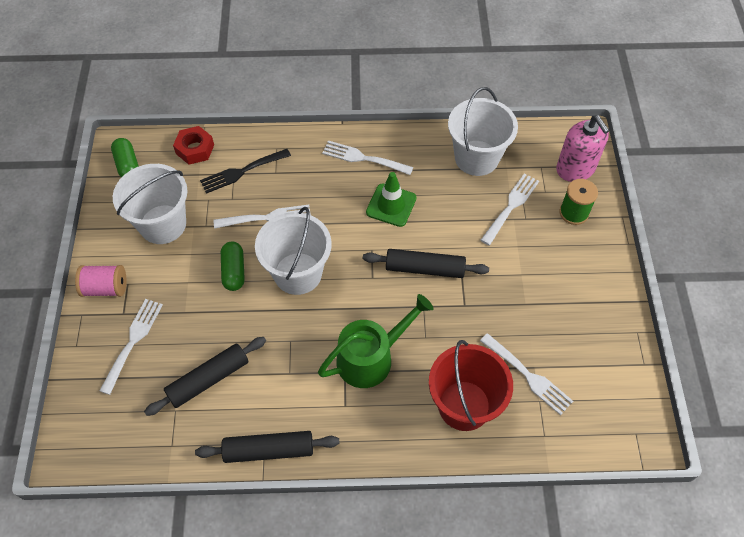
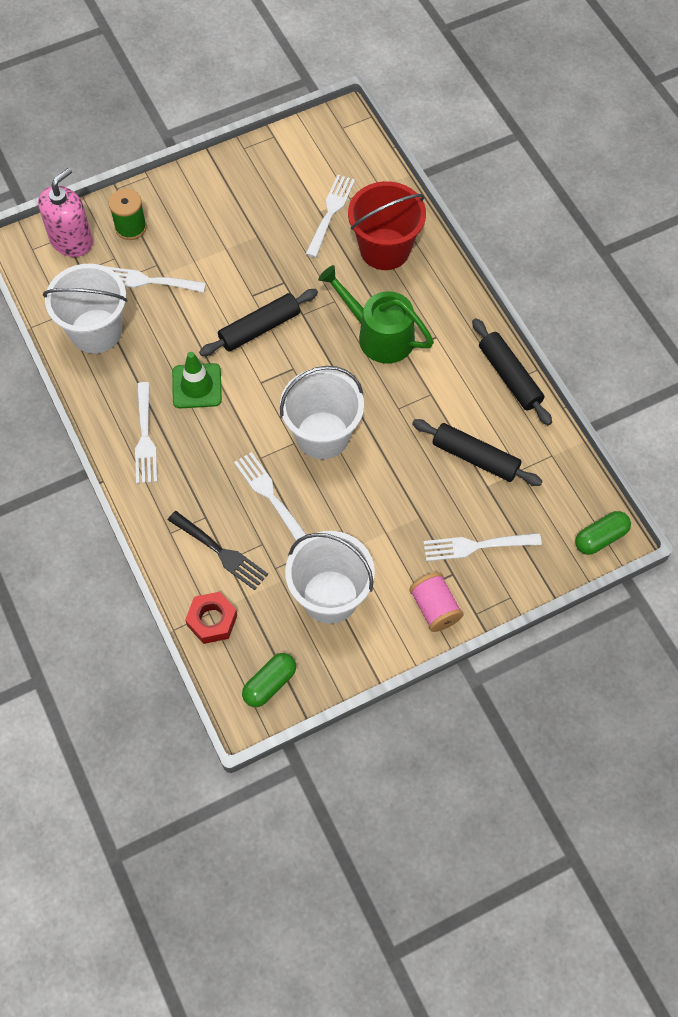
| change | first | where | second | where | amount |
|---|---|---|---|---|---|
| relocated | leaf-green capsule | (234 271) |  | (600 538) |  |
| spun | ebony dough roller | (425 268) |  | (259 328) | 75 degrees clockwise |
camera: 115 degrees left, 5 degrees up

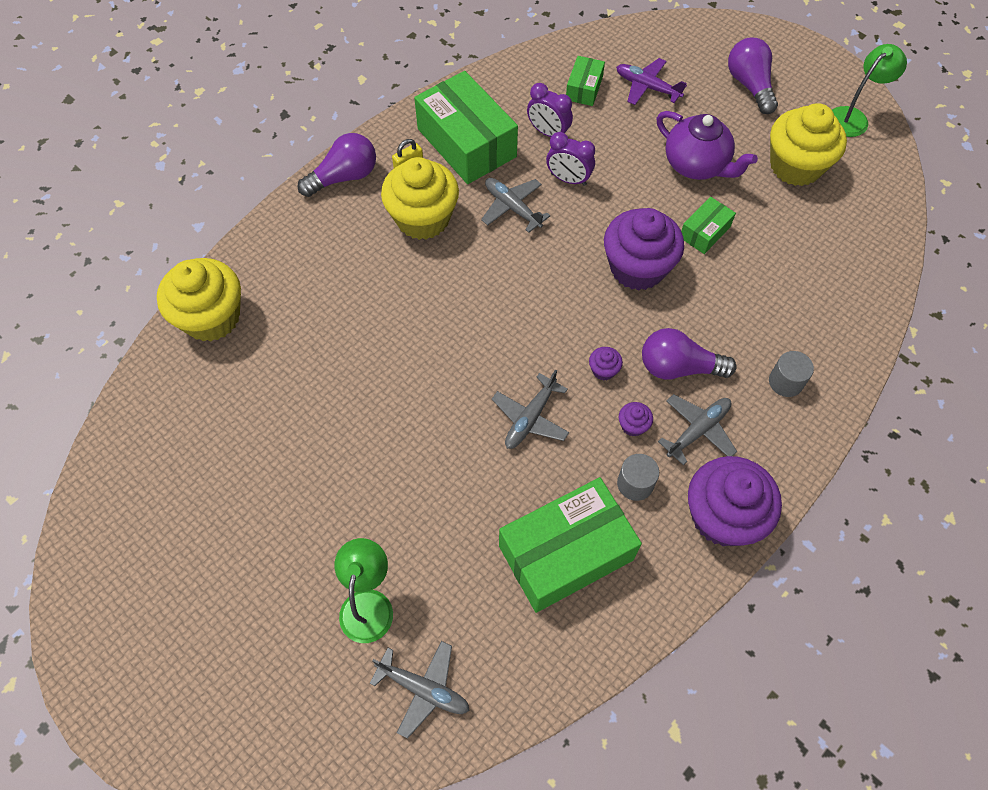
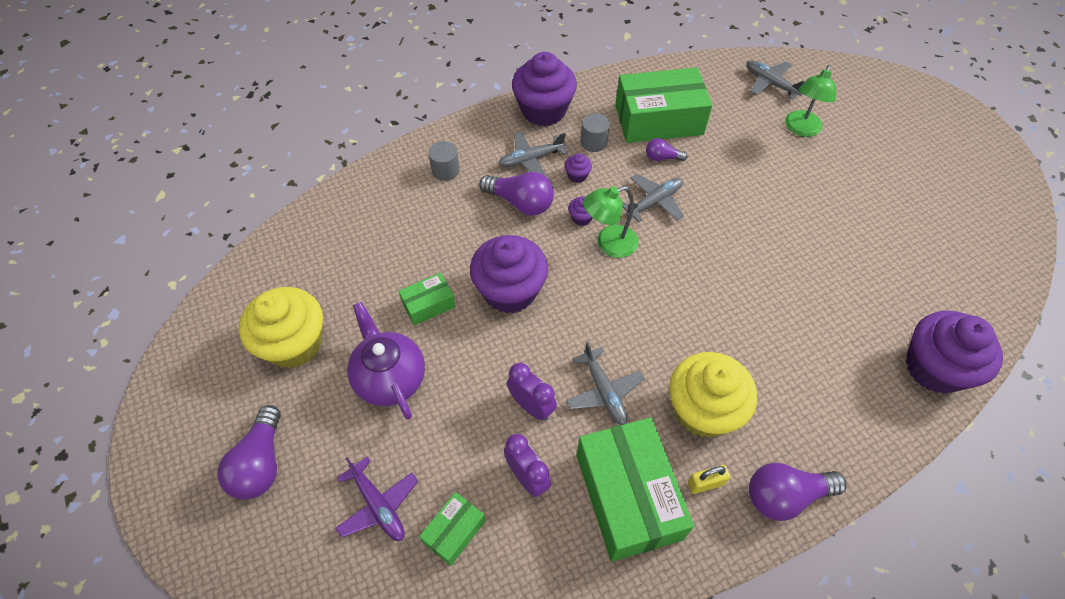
| change | first | where | second | where | amount |
|---|---|---|---|---|---|
| appeared |  |  | violet bulb | (662 158) |  |
| relocated | leaf-green lamp | (853 117) |  | (608 244) |  |
| colour | bright yellow fairy cake | (211 317) | violet fairy cake | (934 368) |  |
camera: 160 degrees left, 5 degrees down

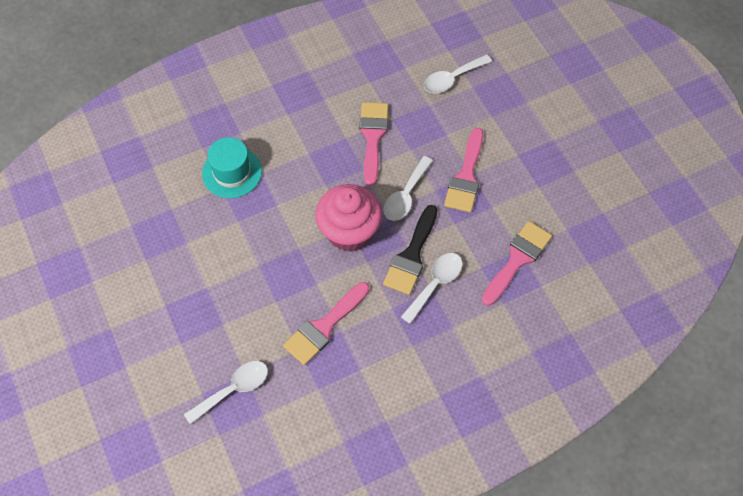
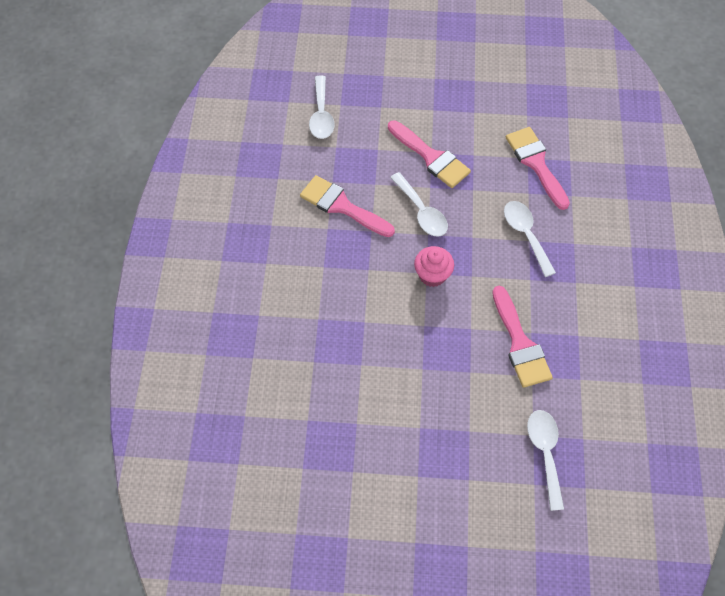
| change | first | where | second | where | amount |
|---|---|---|---|---|---|
| missing | aqua tall hat | (232 172) |  |  |  |
| missing | ebony paint brush | (411 256) |  |  |  |
| size | rose-pink fairy cake | (349 232) |  | (432 275) | x0.57 |
camera: 60 degrees left, 0 degrees up

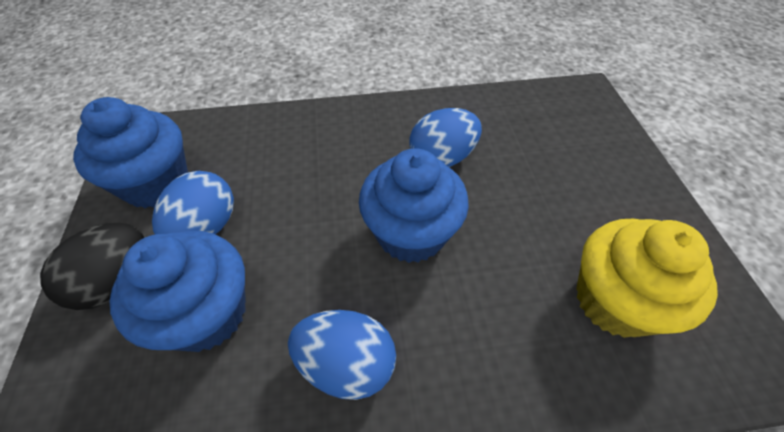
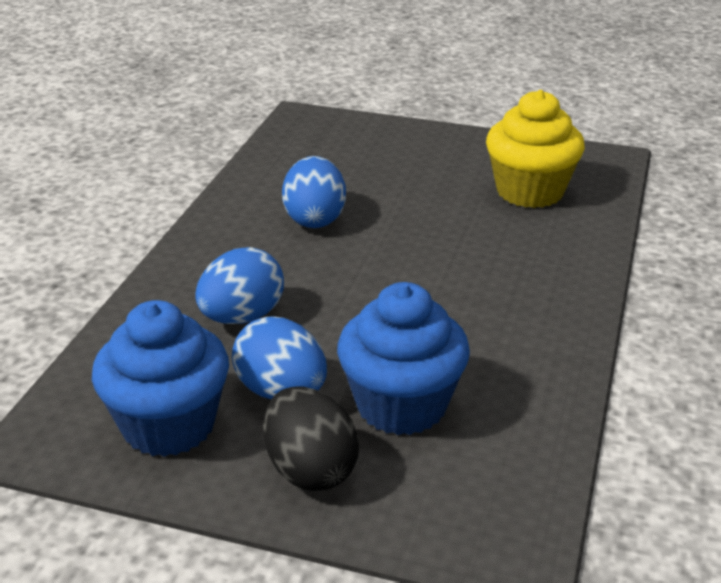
| change | first | where | second | where | amount |
|---|---|---|---|---|---|
| missing | cobalt fairy cake | (411 233) |  |  |  |
| relocated | cobalt egg | (347 363) |  | (242 317) |  |
camera: 65 degrees left, 20 degrees down

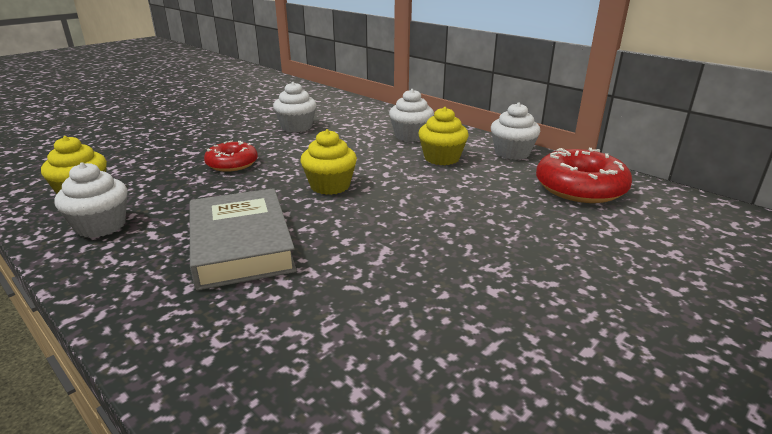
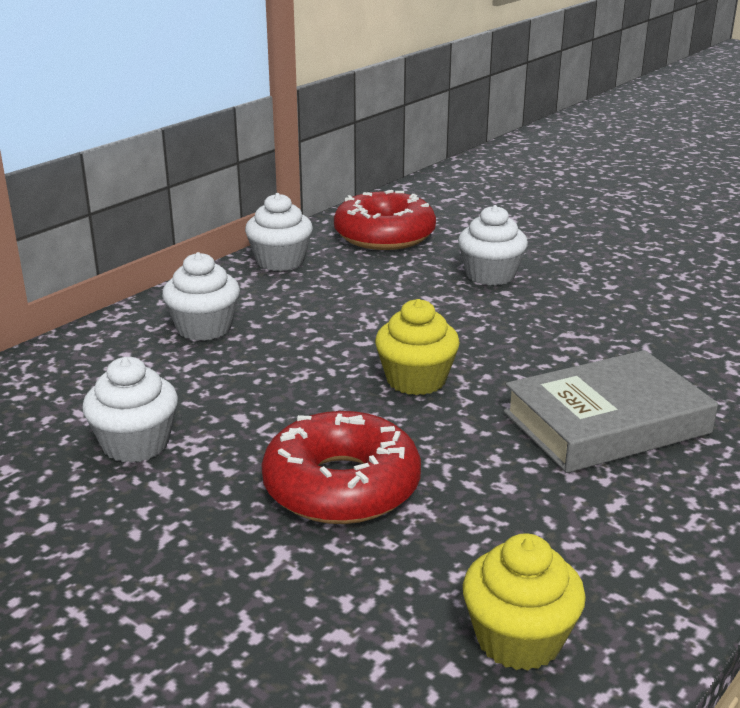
| change | first | where | second | where | amount |
|---|---|---|---|---|---|
| missing | bright yellow fairy cake | (441 158) |  |  |  |
| relocated | snow-white fairy cake | (101 226) |  | (490 275) |  |
| size | scarlet doughnut | (232 163) |  | (341 486) | x1.57 |
camera: 95 degrees left, 0 degrees up

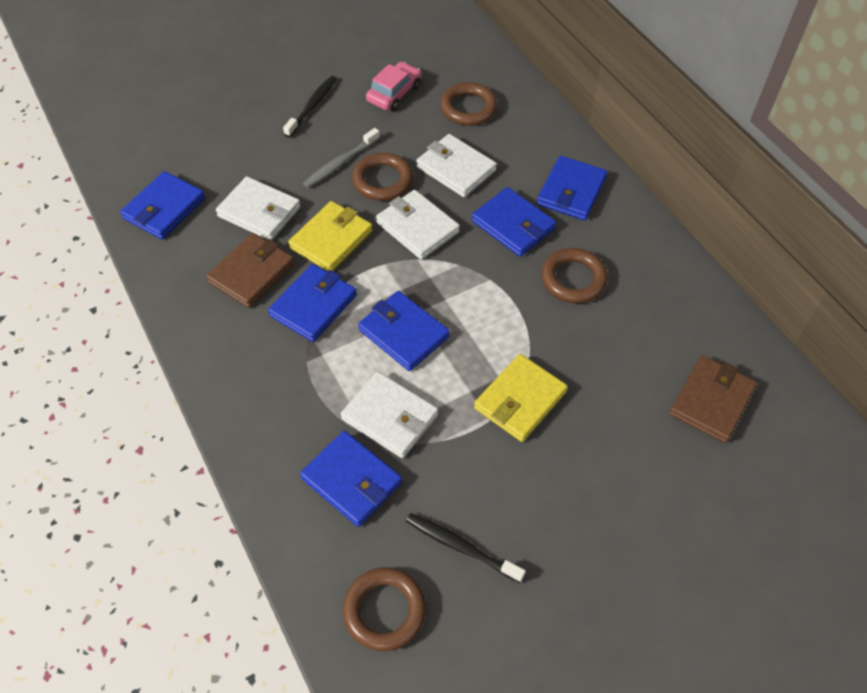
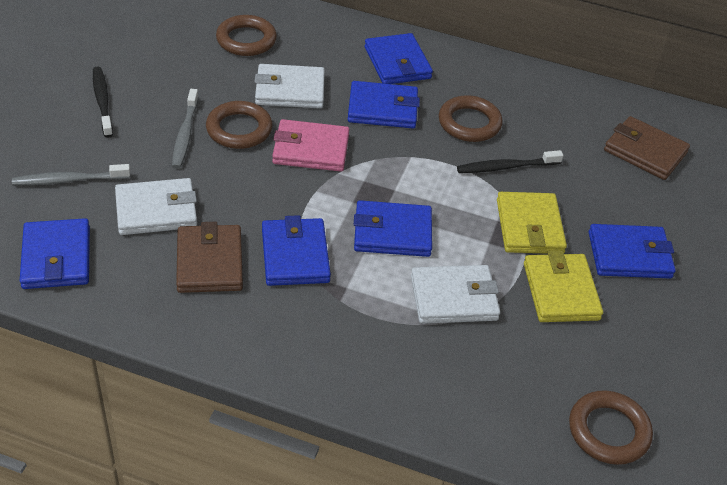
| change | first | where | second | where | amount |
|---|---|---|---|---|---|
| missing | rose-pink automobile | (394 93) |  |  |  |
| appeared |  |  | grey toothbrush | (69 180) |  |
| relocated | bright yellow wallet | (331 239) |  | (561 291) |  |
| relocated | cobalt wallet | (351 480) |  | (629 255) |  |
| relocated | ebony toothbrush | (461 546) |  | (506 167) |  |
| colour | snow-white wallet | (417 227) | rose-pink wallet | (311 149) |  |
| spun | brown wallet | (711 401) |  | (645 151) | 45 degrees counterclockwise |
camera: 45 degrees left, 10 degrees down

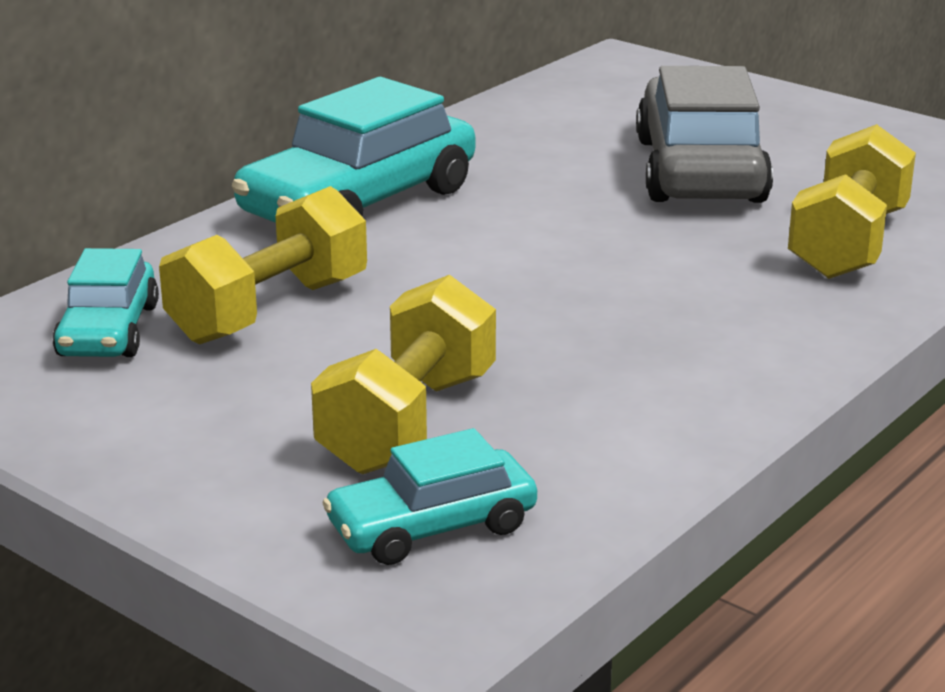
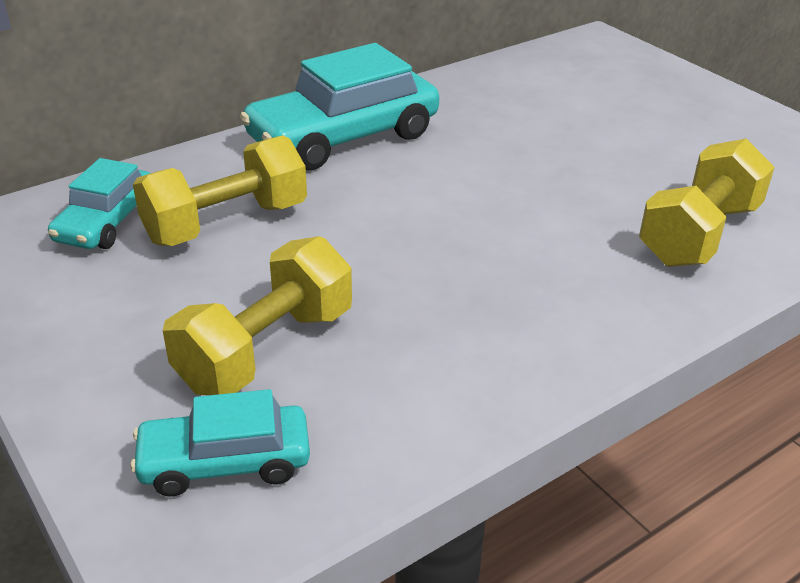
| change | first | where | second | where | amount |
|---|---|---|---|---|---|
| missing | grey automobile | (700 170) |  |  |  |
camera: 15 degrees right, 10 degrees up

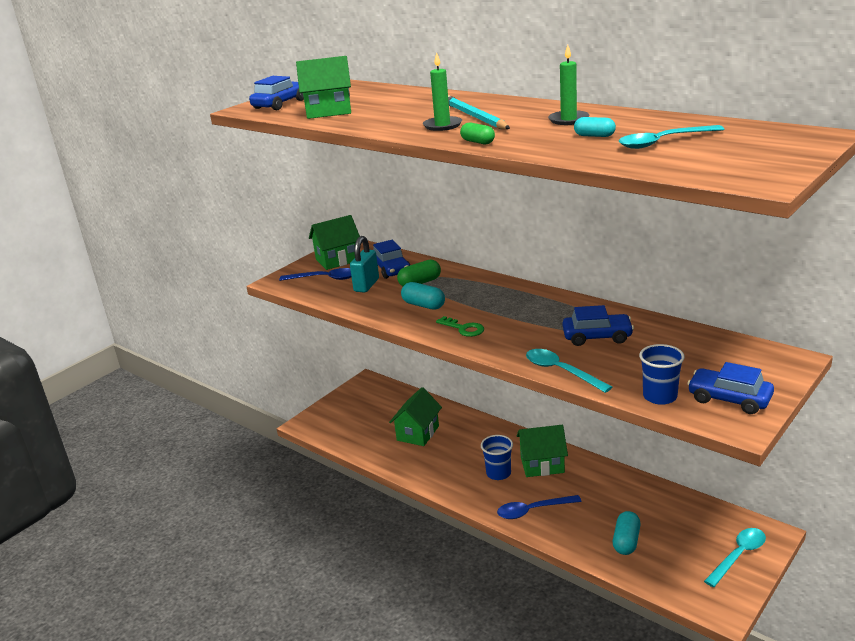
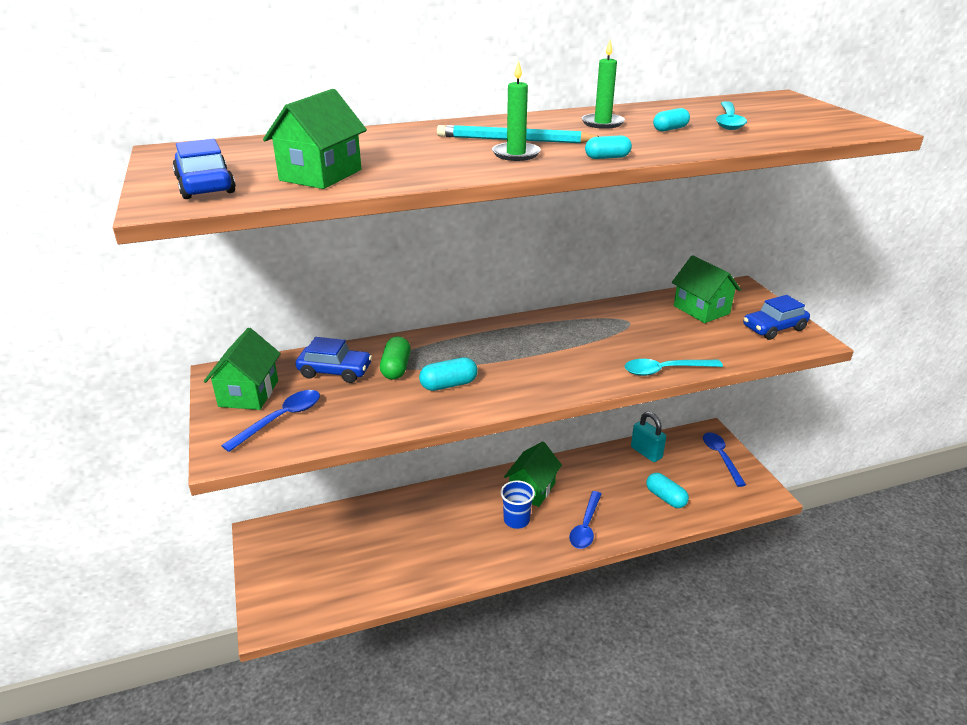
| change | first | where | second | where | amount |
|---|---|---|---|---|---|
| missing | leaf-green door key | (463 328) |  |  |  |
| missing | cobalt automobile | (597 337) |  |  |  |
| missing | cobalt beaker | (660 396) |  |  |  |
| relocated | aqua lock | (366 285) |  | (646 452) |  |
| relocated | leaf-green house | (418 433) |  | (701 310) |  |
| colour | leaf-green capsule | (477 142) | aqua capsule | (607 157) |  |
| colour | aqua teaspoon | (738 556) | cobalt teaspoon | (721 457) |  |
camera: 60 degrees left, 5 degrees up

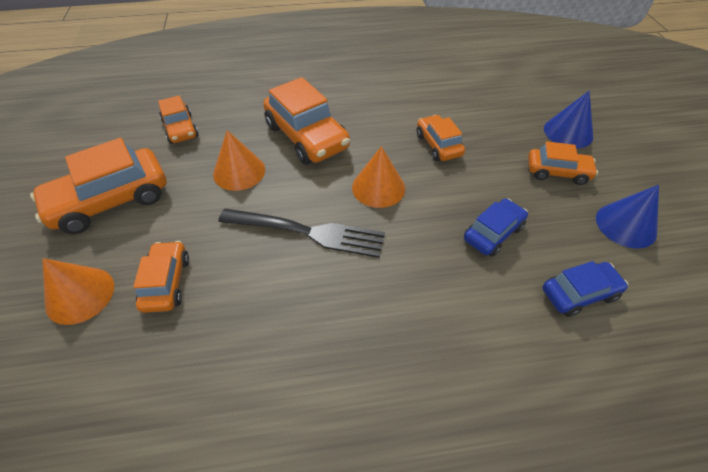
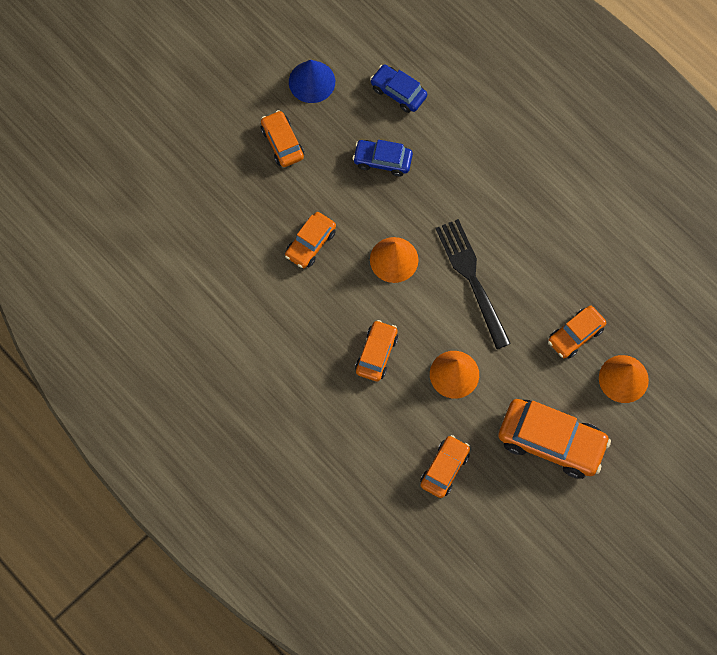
| change | first | where | second | where | amount |
|---|---|---|---|---|---|
| missing | cobalt cone | (568 132) |  |  |  |
| size | orange automobile | (307 137) |  | (376 353) | x0.58 |
camera: 125 degrees left, 20 degrees up

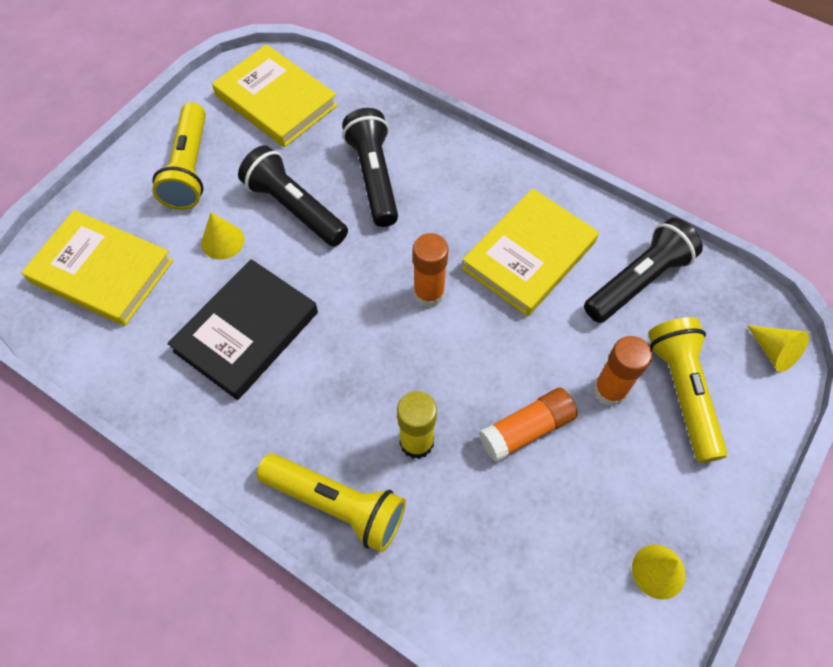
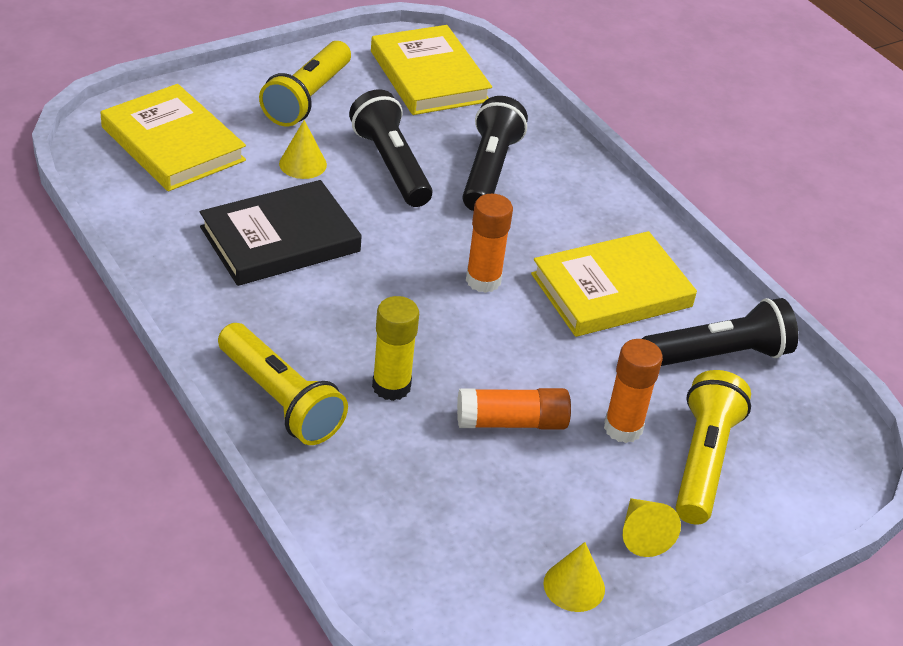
| change | first | where | second | where | amount |
|---|---|---|---|---|---|
| relocated | bright yellow cone | (773 352) |  | (642 535) |  |
camera: 20 degrees right, 20 degrees down

